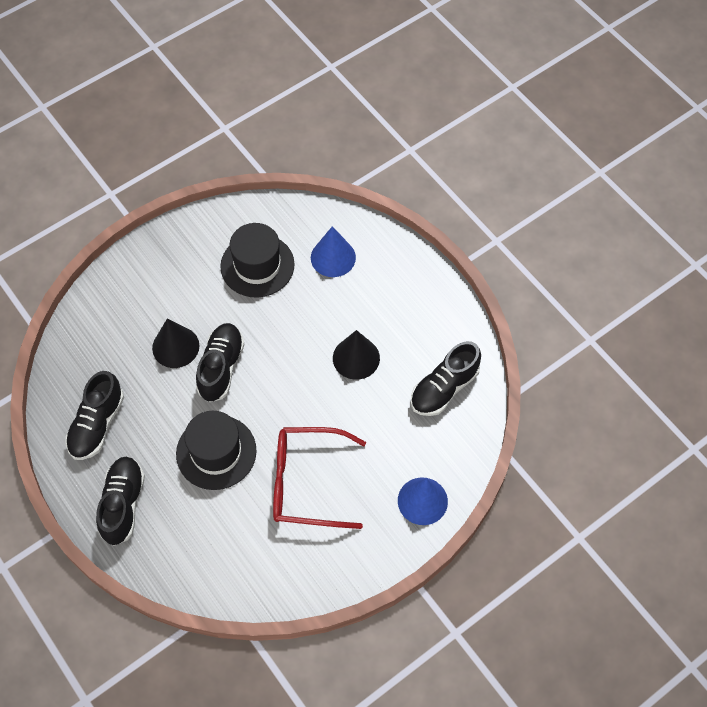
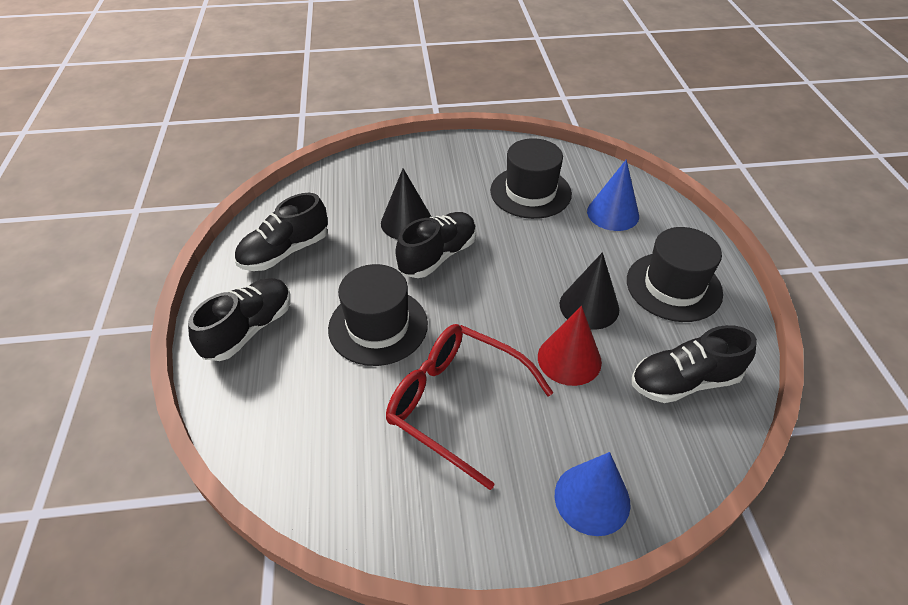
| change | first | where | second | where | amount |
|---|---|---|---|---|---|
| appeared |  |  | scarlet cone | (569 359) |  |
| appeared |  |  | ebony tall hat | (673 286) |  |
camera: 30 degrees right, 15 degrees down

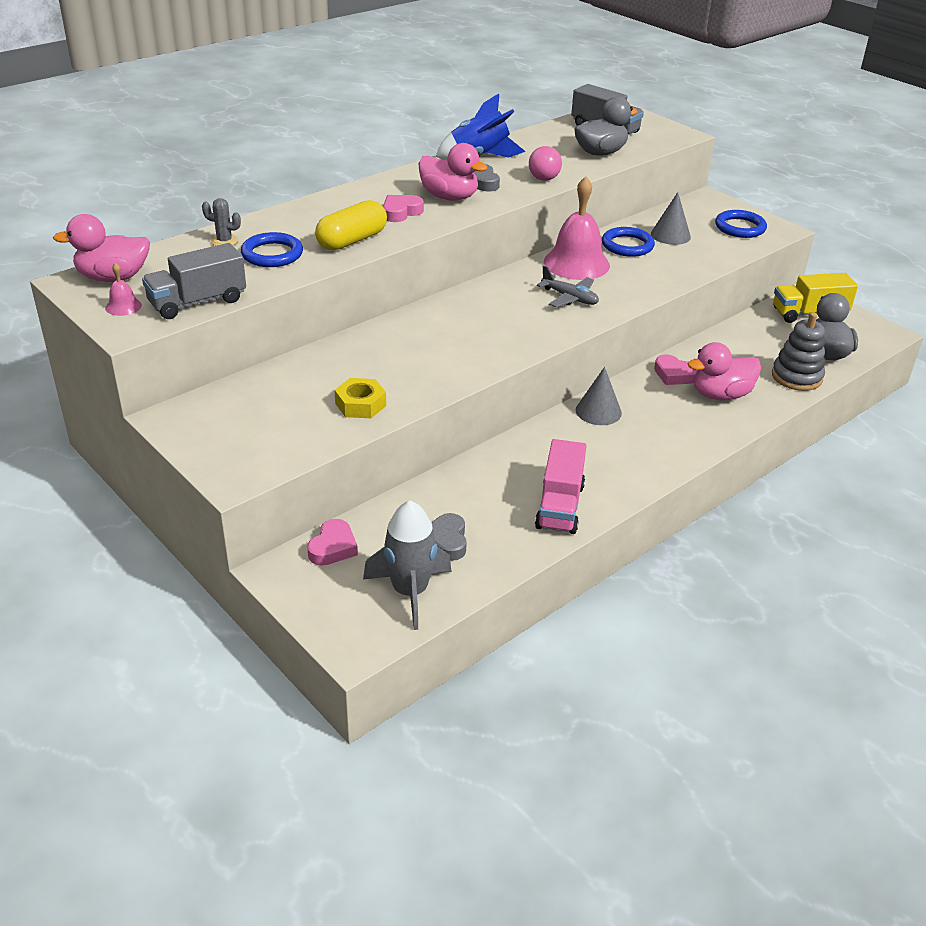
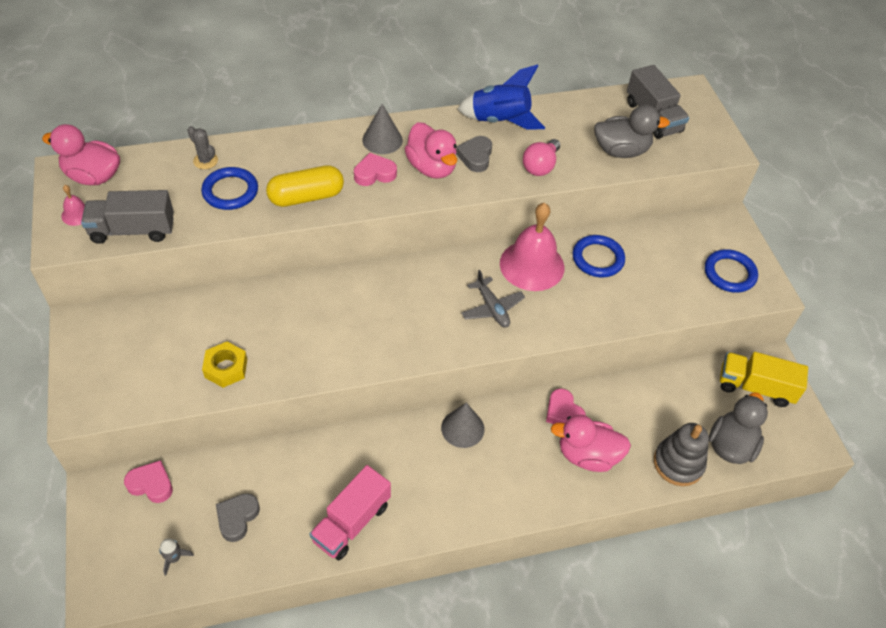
| change | first | where | second | where | amount |
|---|---|---|---|---|---|
| relocated | grey cone | (670 235) |  | (382 140) |  |
| spun | rose-pink heart | (333 547) |  | (151 484) | 120 degrees counterclockwise |
| size | grey spaceship | (410 592) |  | (174 558) | x0.43 |
camera: 25 degrees right, 15 degrees up

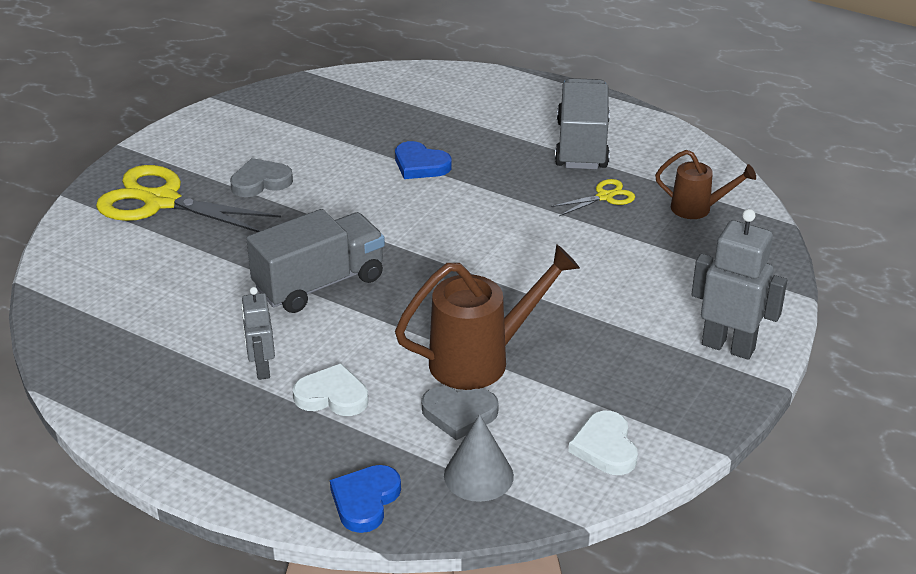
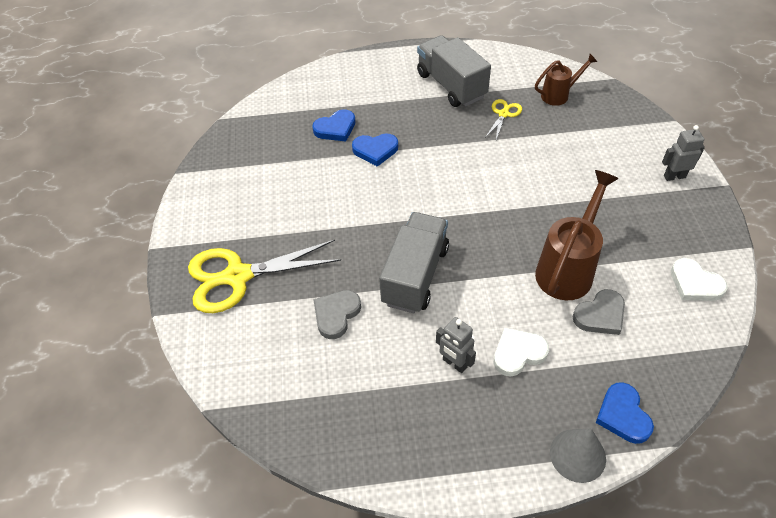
| change | first | where | second | where | amount |
|---|---|---|---|---|---|
| appeared |  |  | cobalt heart | (336 128) |  |
| relocated | grey heart | (260 182) |  | (336 314) |  |
| relocated | grey cone | (478 475) |  | (577 455) |  |
| size | grey robot figure | (728 346) |  | (674 176) | x0.61 |
camera: 35 degrees left, 15 degrees up

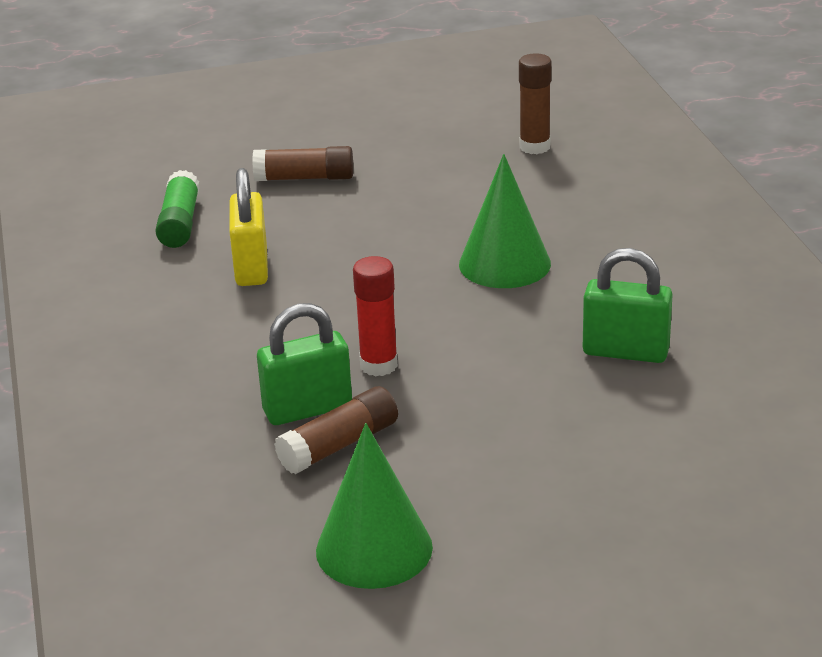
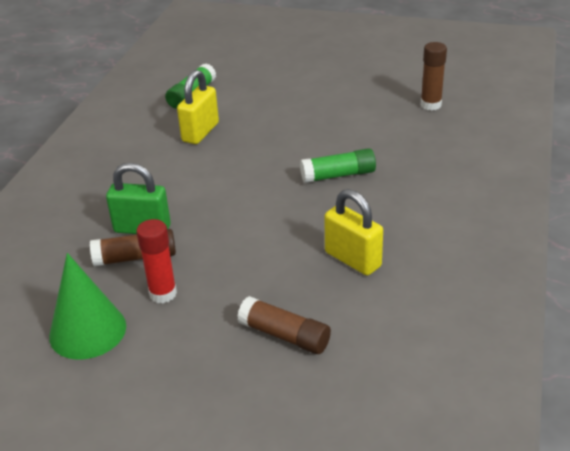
| change | first | where | second | where | amount |
|---|---|---|---|---|---|
| relocated | brown stick of glue | (305 178) |  | (285 335) |  |
| relocated | scarlet stick of glue | (379 365) |  | (163 294) |  |
| exchanged | leaf-green cone | (504 264) | leaf-green stick of glue | (338 175) |  |
| colour | leaf-green lock | (625 352) | bright yellow lock | (353 259) |  |
camera: 30 degrees right, 5 degrees up

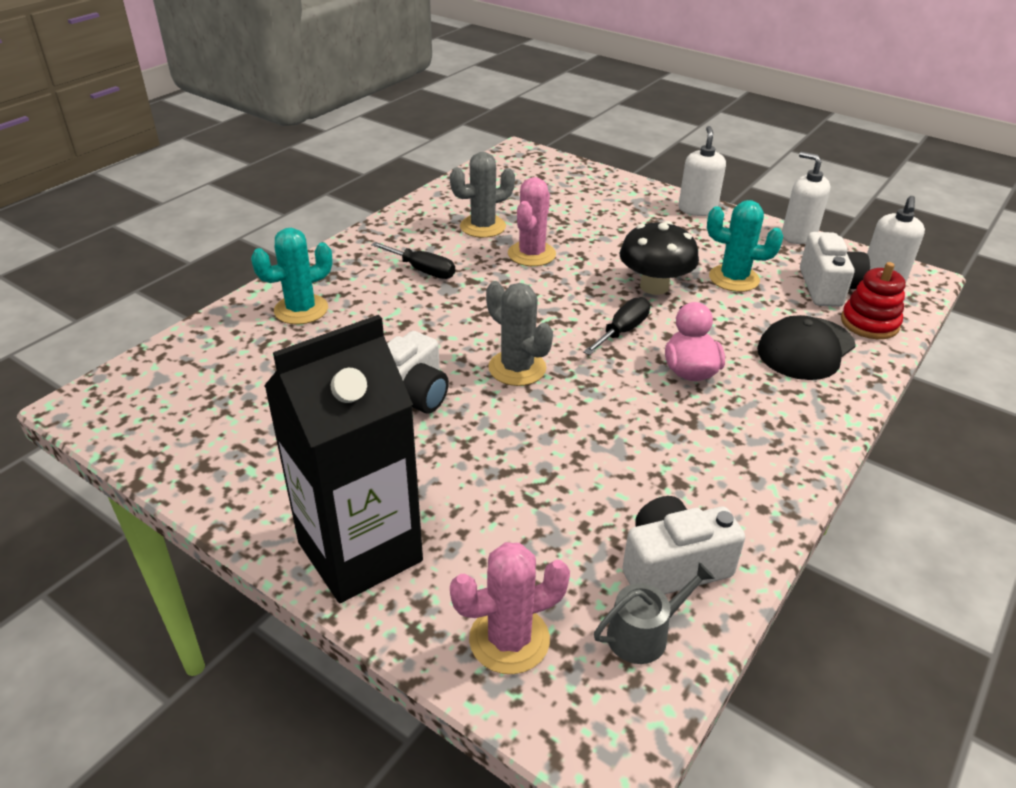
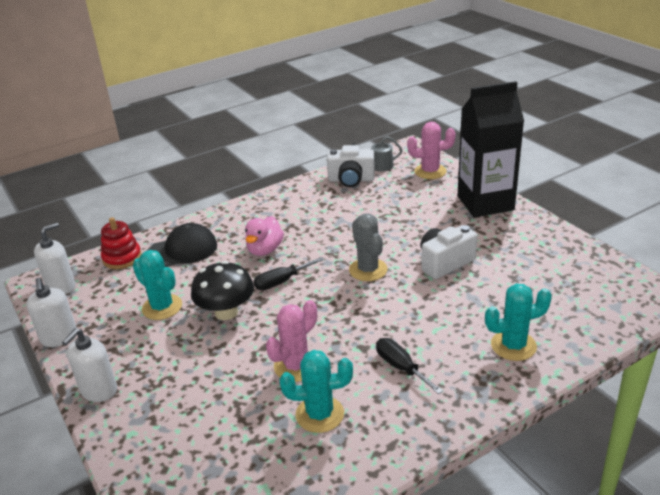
| change | first | where | second | where | amount |
|---|---|---|---|---|---|
| missing | snow-white photo camera | (827 288) |  |  |  |
| colour | grey prickly plant | (483 226) | aqua prickly plant | (319 414) |  |
camera: 155 degrees left, 5 degrees down

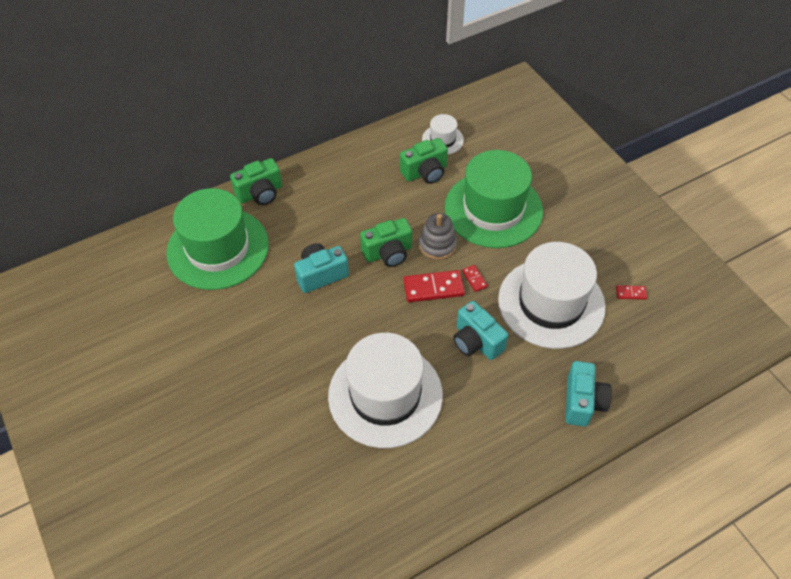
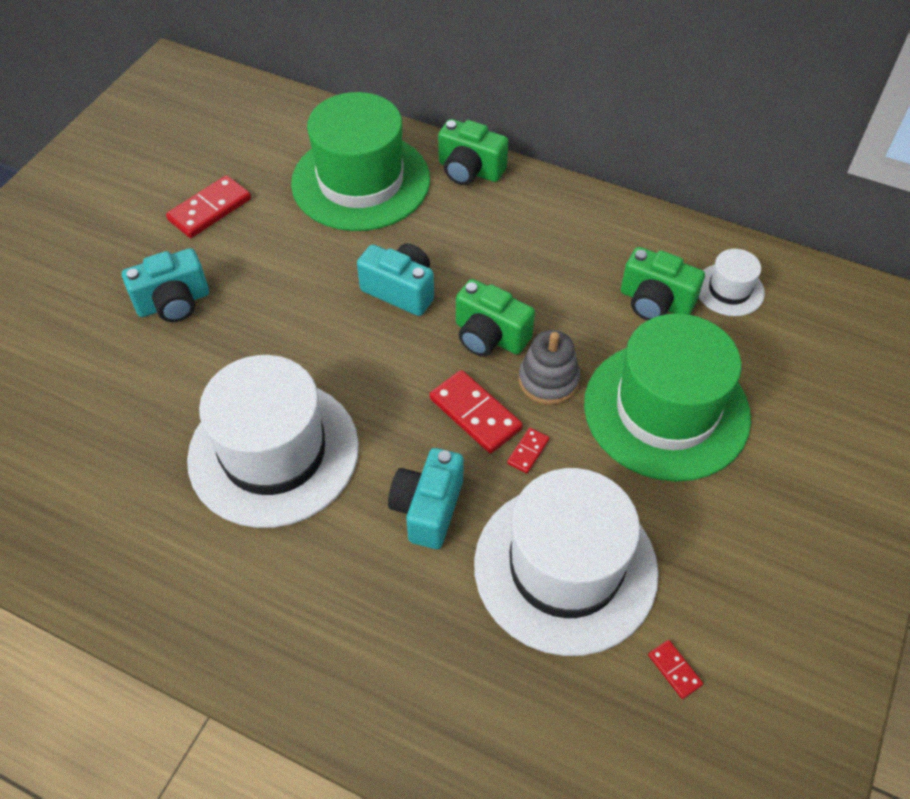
| change | first | where | second | where | amount |
|---|---|---|---|---|---|
| appeared |  |  | scarlet domino tile | (210 210) |  |
| relocated | aqua photo camera | (582 402) |  | (173 303) |  |
camera: 55 degrees right, 0 degrees up

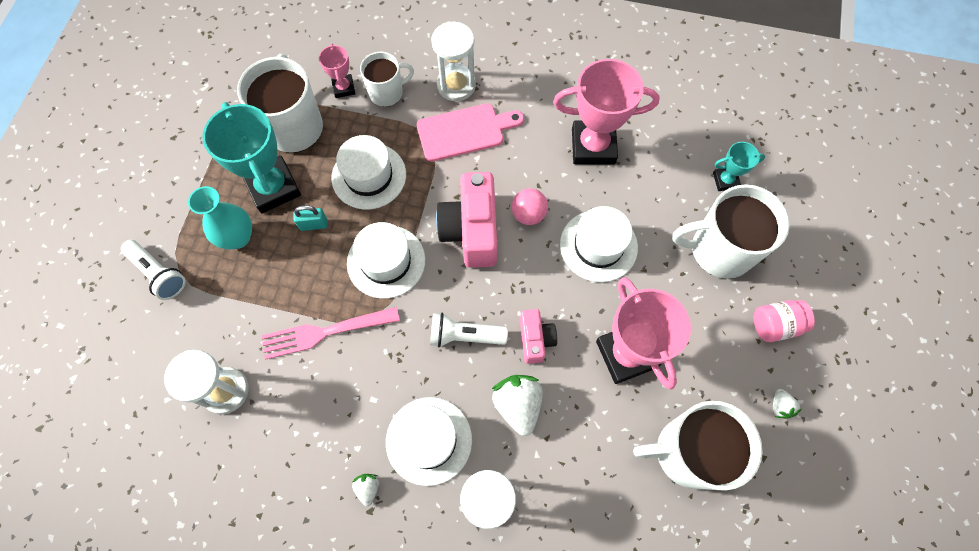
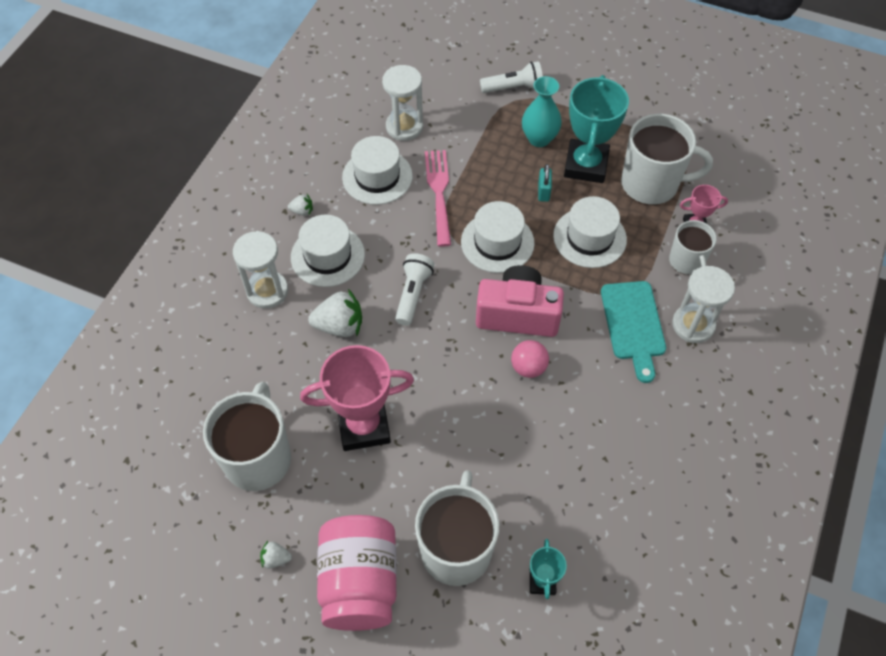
| change | first | where | second | where | amount |
|---|---|---|---|---|---|
| missing | rose-pink photo camera | (535 339) |  |  |  |
| missing | rose-pink prize cup | (593 146) |  |  |  |
| relocated | snow-white tall hat | (598 246) |  | (377 176) |  |
| colour | rose-pink bread board | (465 132) | aqua bread board | (633 324) |  |
| spun | snow-white torch | (158 274) |  | (514 88) | 150 degrees counterclockwise |
| spun | aqua prize cup | (273 188) |  | (586 165) | 60 degrees counterclockwise |
| size | rose-pink jar | (775 325) |  | (360 582) | x1.90 |
camera: 100 degrees right, 10 degrees down

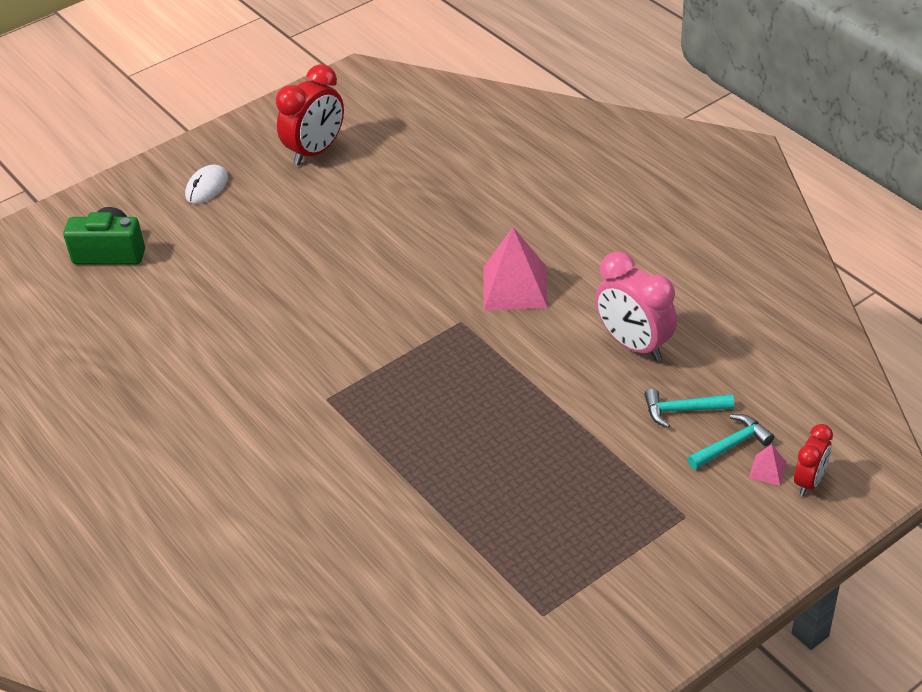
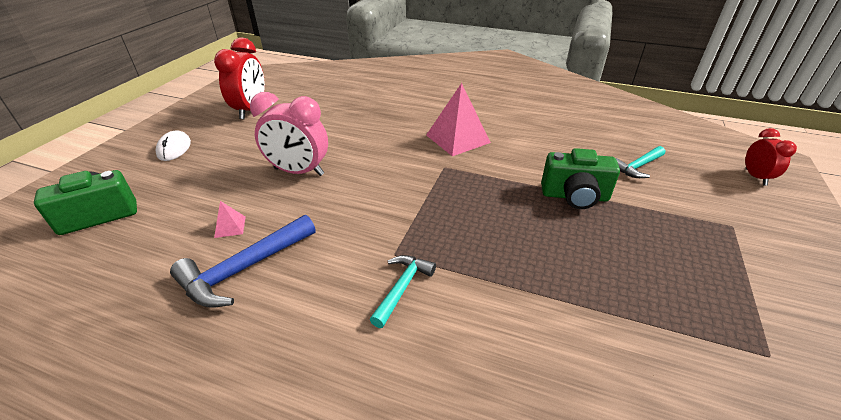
| change | first | where | second | where | amount |
|---|---|---|---|---|---|
| appeared |  |  | cobalt claw hammer | (244 269) |  |
| appeared |  |  | leaf-green photo camera | (574 196) |  |
| relocated | rose-pink alarm clock | (634 344) |  | (299 172) |  |
| relocated | aqua claw hammer | (732 445) |  | (402 287) |  |
| relocated | rose-pink solid pyramid | (767 470) |  | (230 227) |  |
camera: 35 degrees left, 5 degrees down

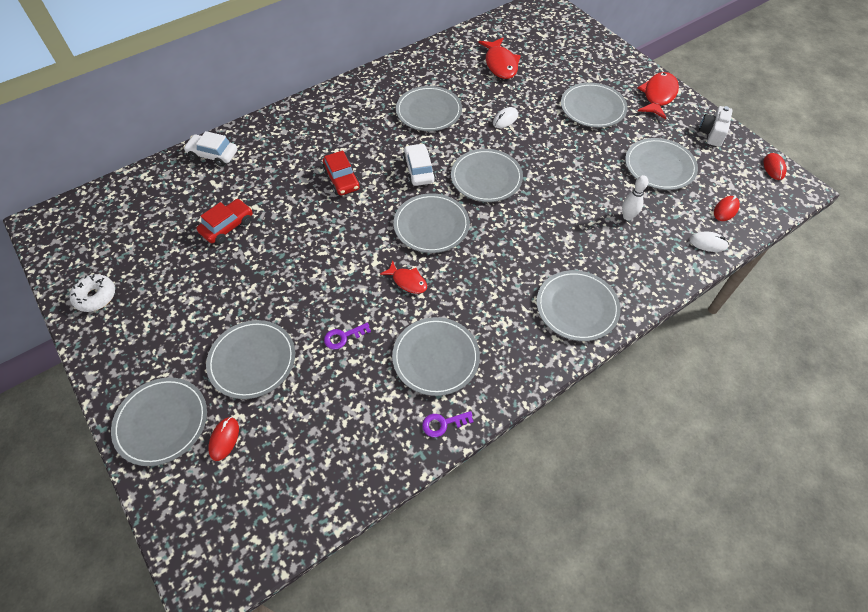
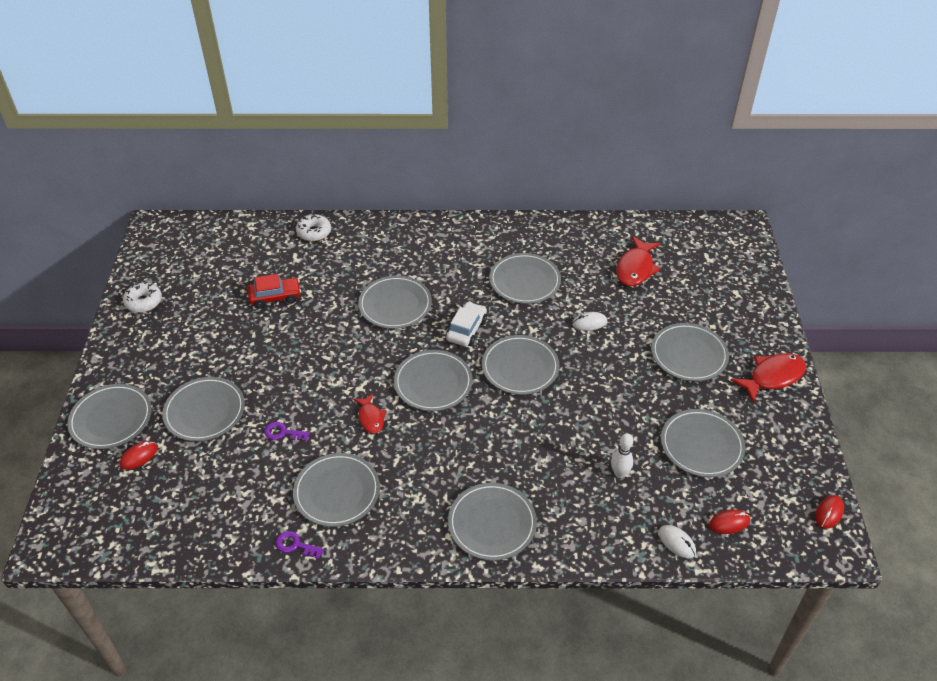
| change | first | where | second | where | amount |
|---|---|---|---|---|---|
| missing | snow-white photo camera | (712 133) |  |  |  |
| exchanged | snow-white automobile | (213 155) | snow-white doughnut | (314 232) |  |
| exchanged | scarlet automobile | (342 180) | grey dinner plate | (395 304) |  |
camera: 35 degrees right, 10 degrees down

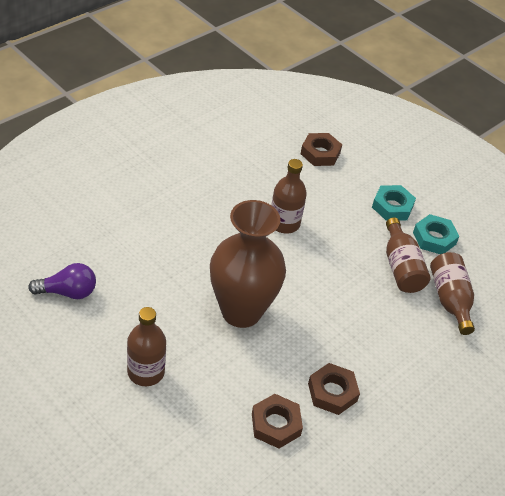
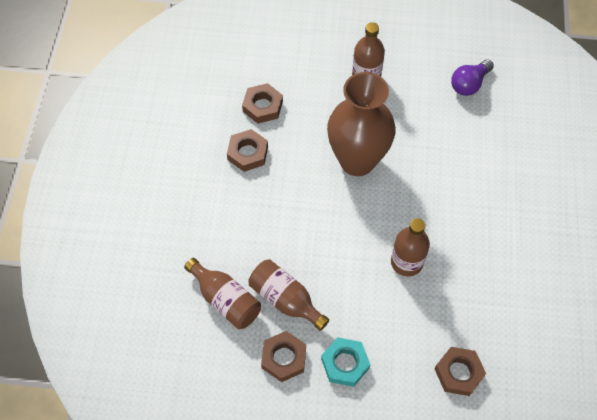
| change | first | where | second | where | amount |
|---|---|---|---|---|---|
| colour | aqua hex nut | (434 238) | brown hex nut | (284 358) |  |
camera: 145 degrees right, 15 degrees up

